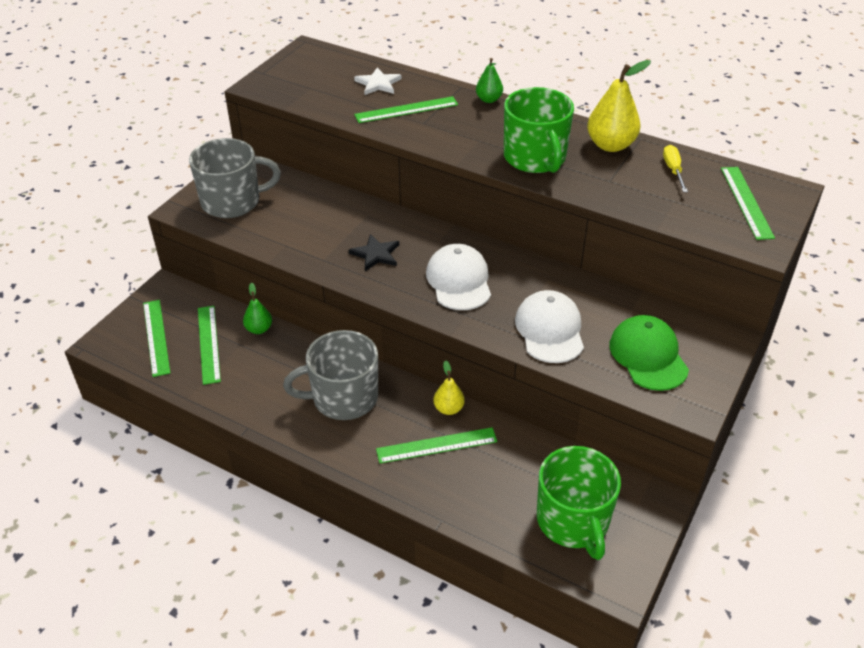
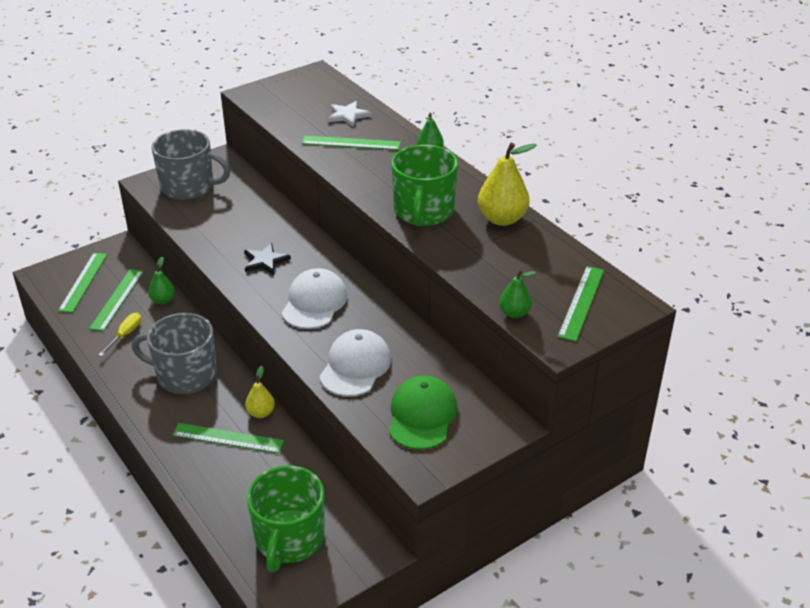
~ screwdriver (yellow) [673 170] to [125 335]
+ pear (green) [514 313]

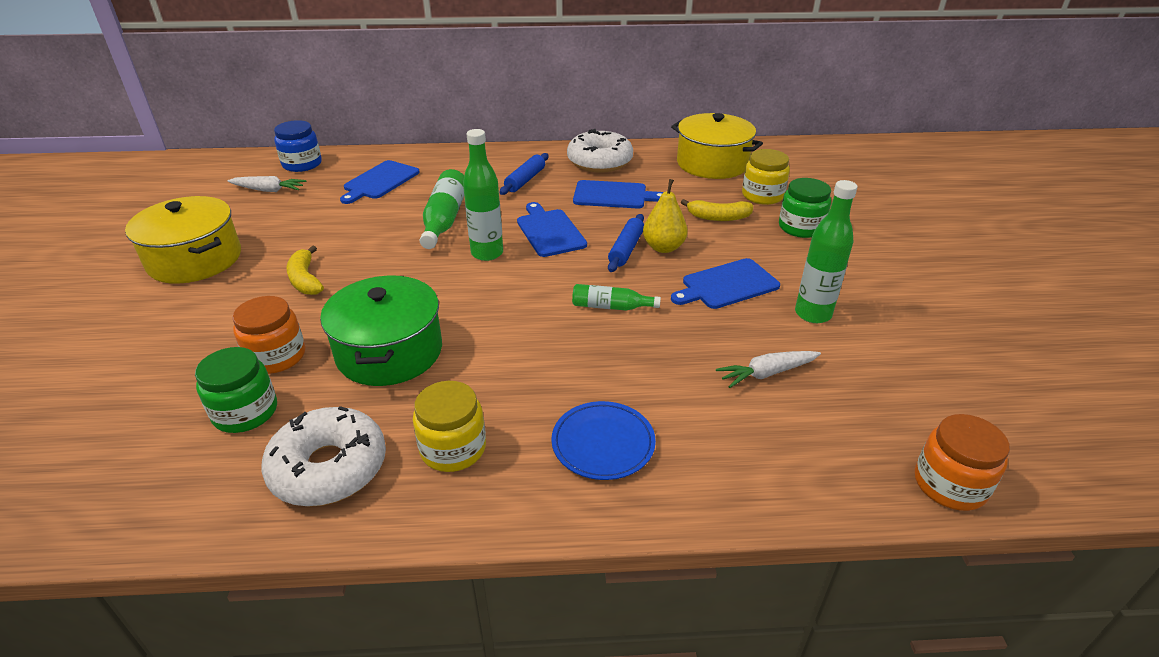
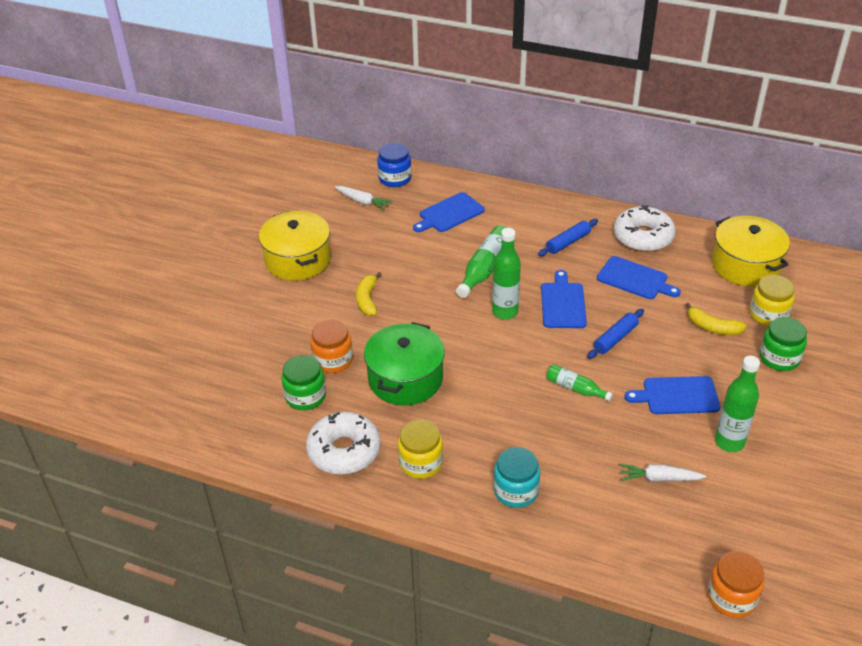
- pear (yellow) [663 247]
~ plate (blue) [603 443] to jar (turquoise) [516 491]

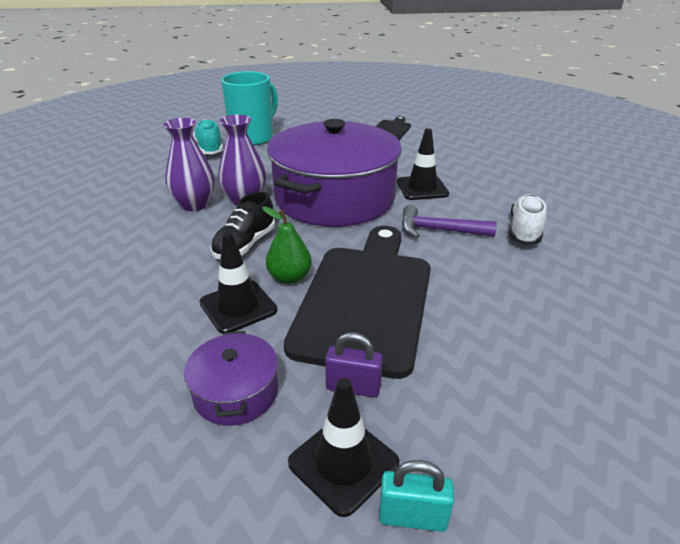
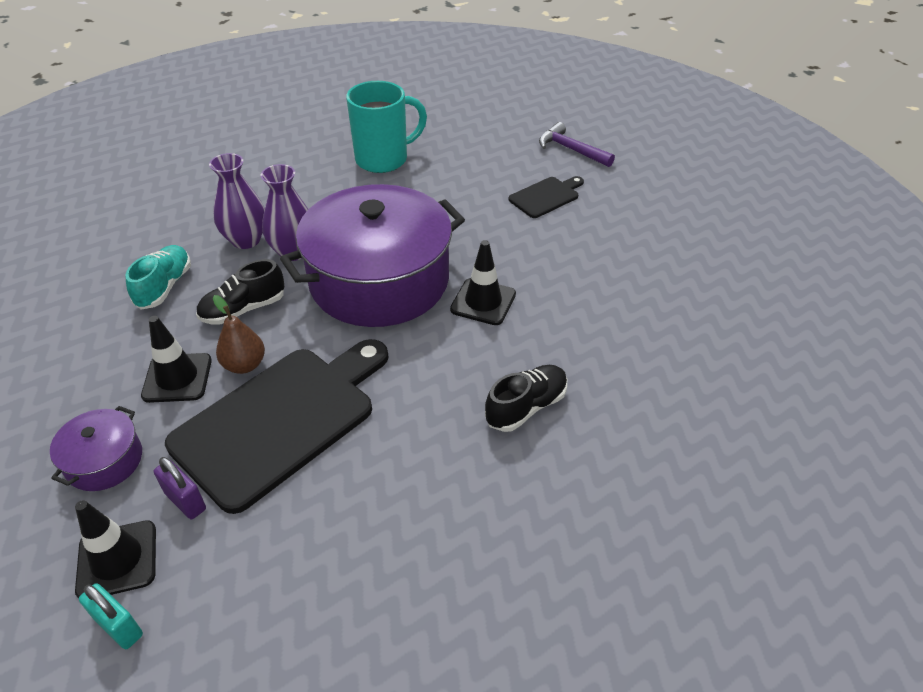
~ shoe (turquoise) [209 148] to [164 287]
~ shoe (white) [525 230] to shoe (black) [526 407]
~ hammer (purple) [438 230] to [570 149]
~ pear (green) [289 277] to pear (brown) [244 365]

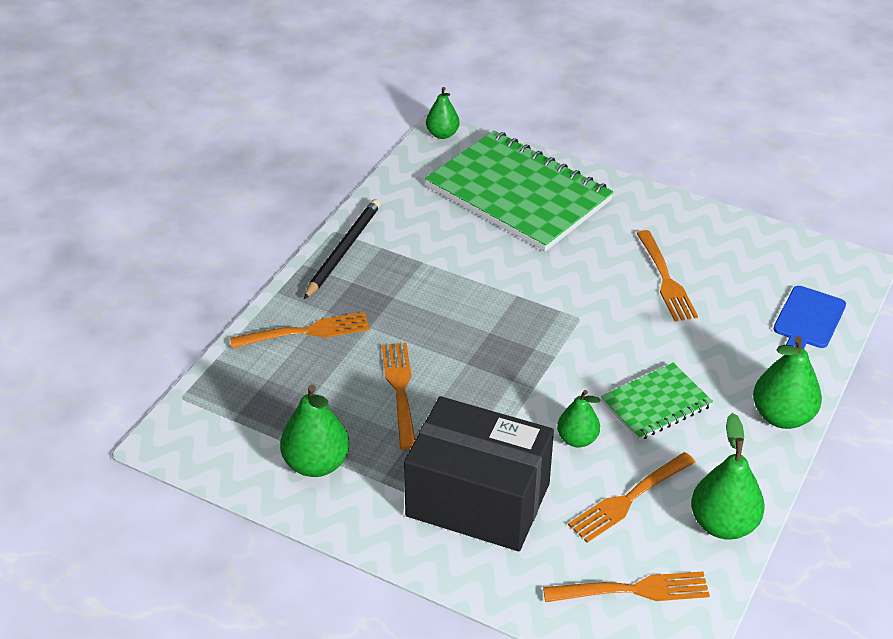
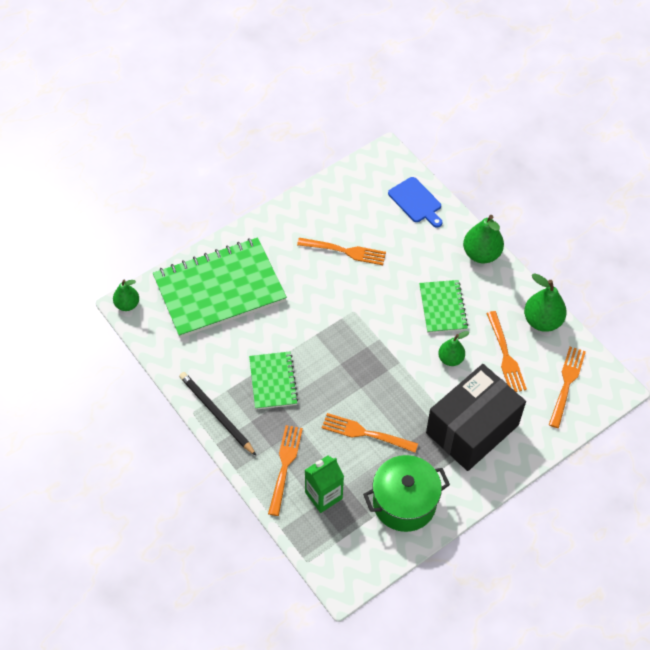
~ pear (green) [316 464] to pot (green) [404 503]
+ notebook (green) [273 381]
+ carton (green) [323 495]

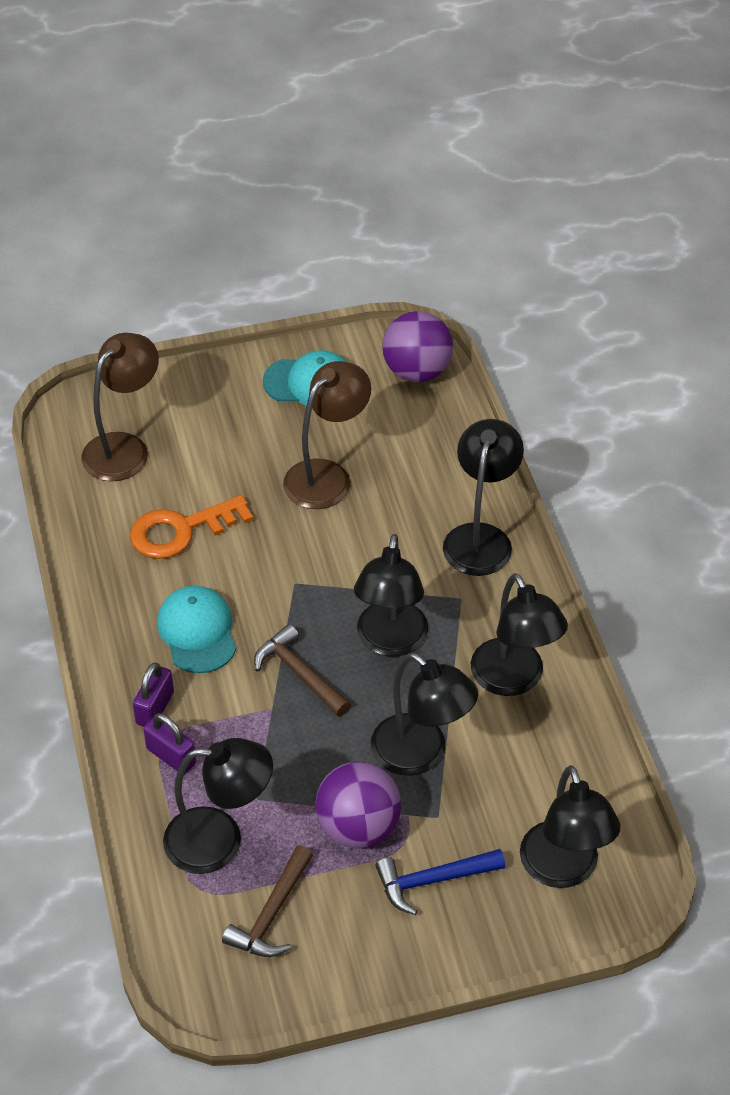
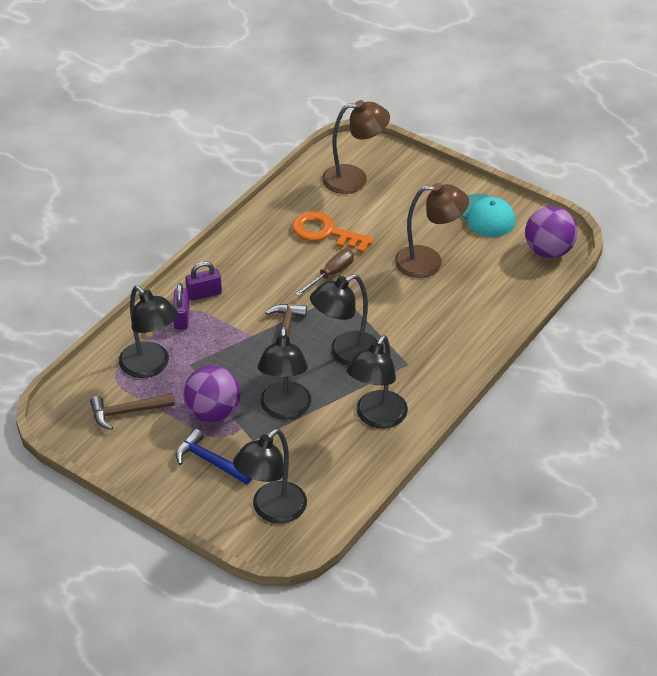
- lamp (black) [480 538]
- cap (turquoise) [197 632]
+ screwdriver (brown) [331 274]

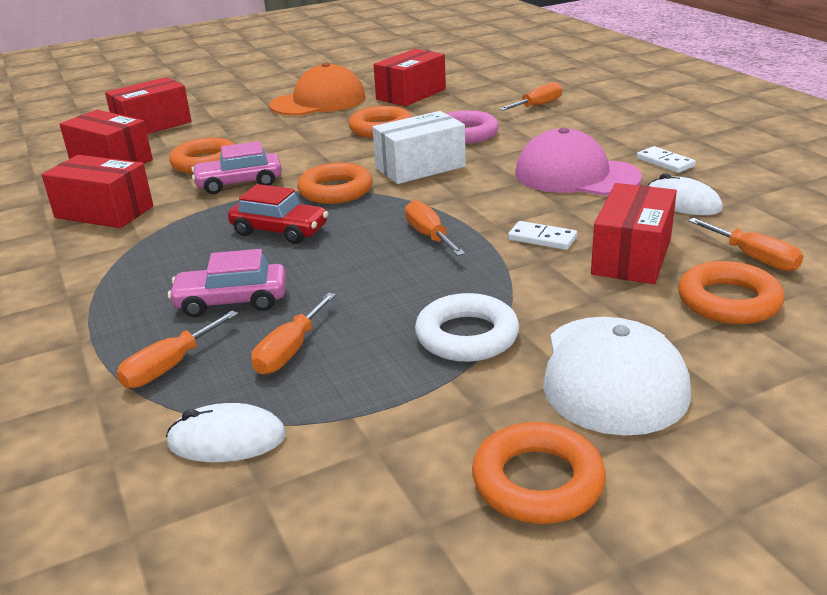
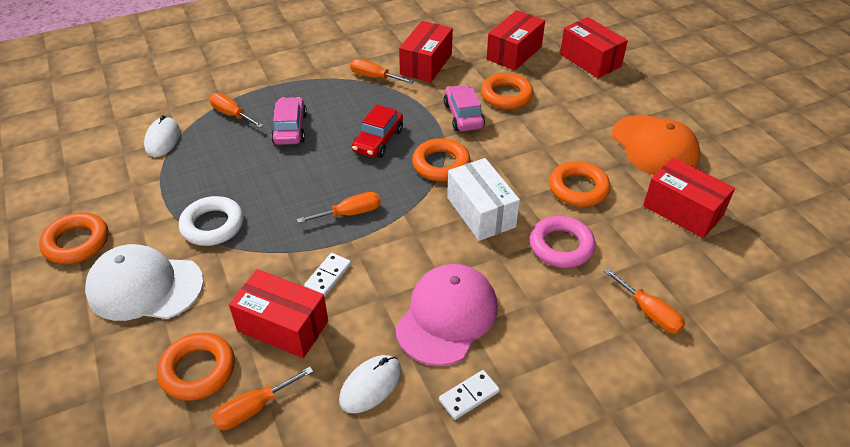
~ screwdriver (orange) [290 351] to [374 77]

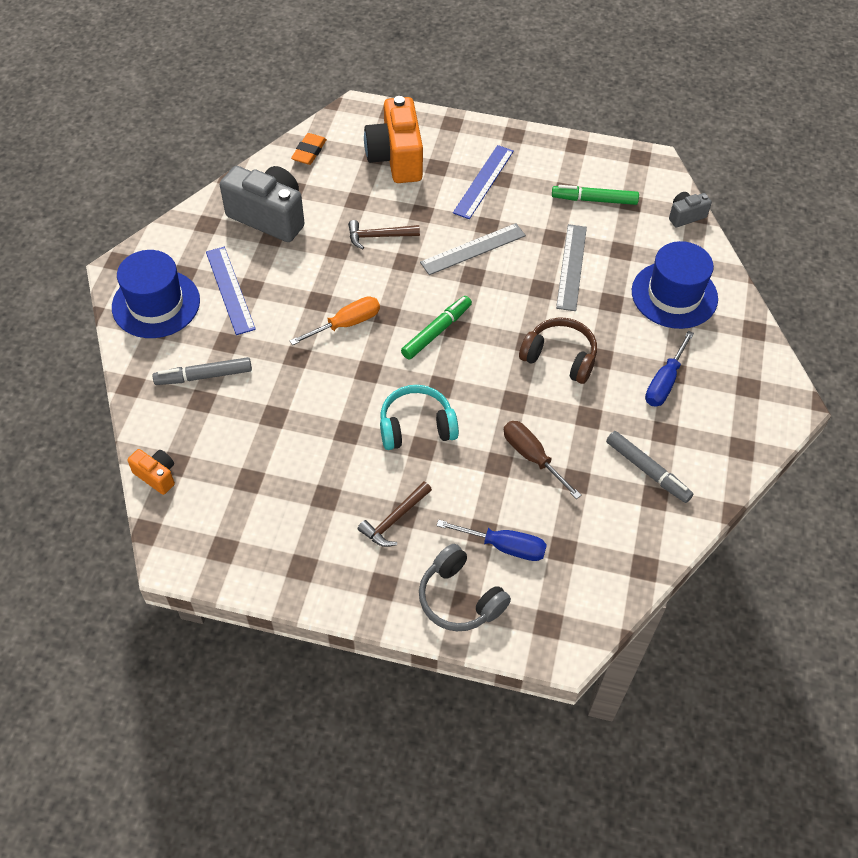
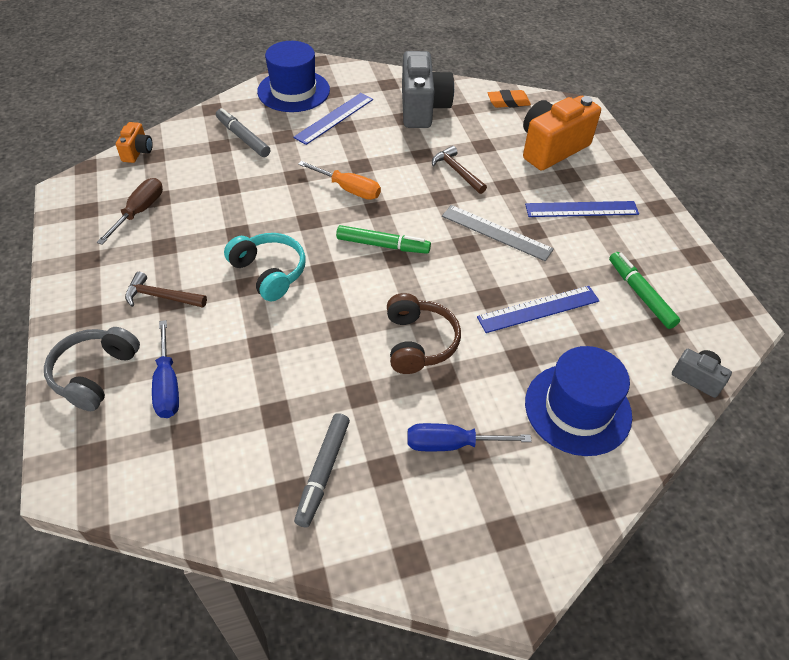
~ ruler (grey) [572 267] to ruler (blue) [538 309]
~ screwdriver (brown) [532 457] to [139 212]

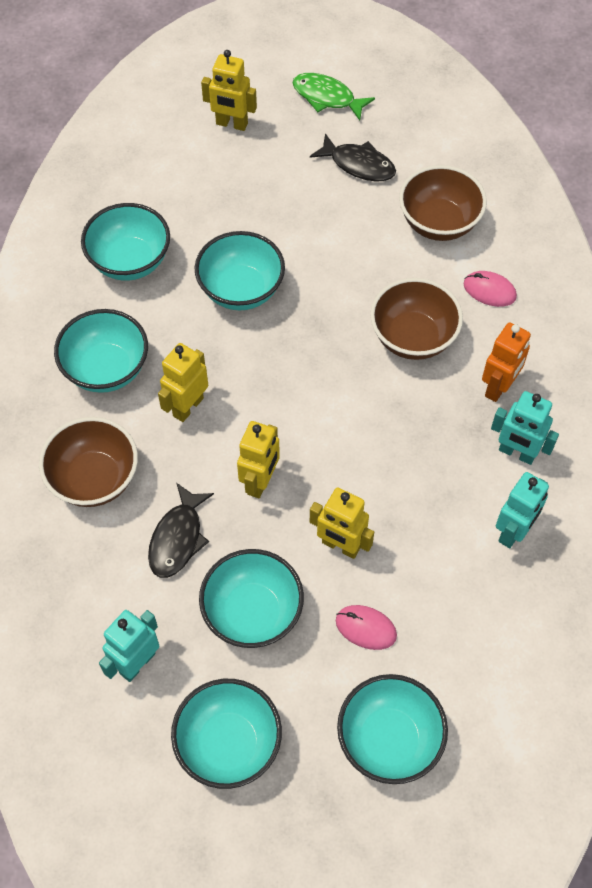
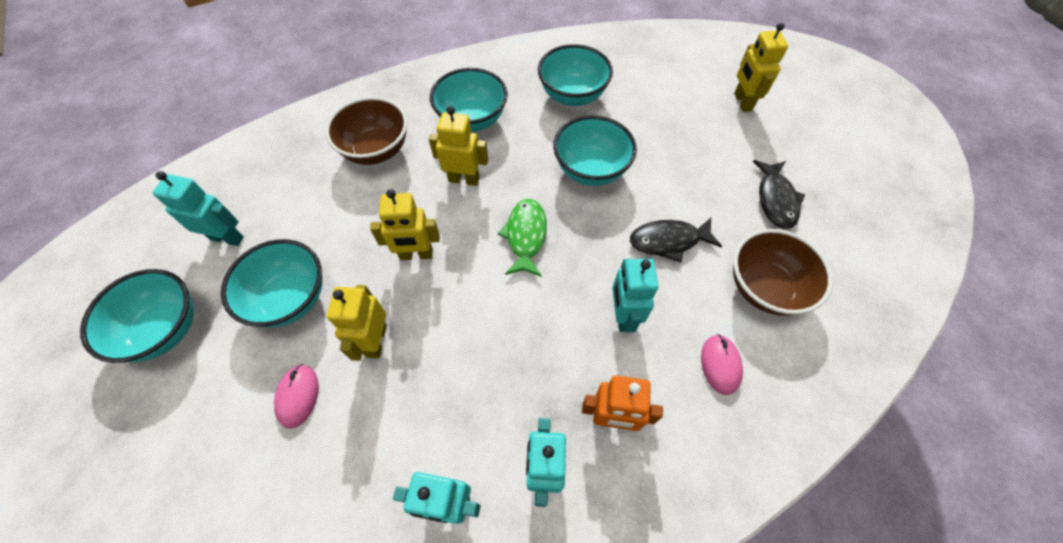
~ fish (green) [327 97] to [525 236]
~ bowl (brown) [413 338] to robot (turquoise) [623 315]
~ fish (black) [178 538] to [668 241]
- bowl (turquoise) [389 740]

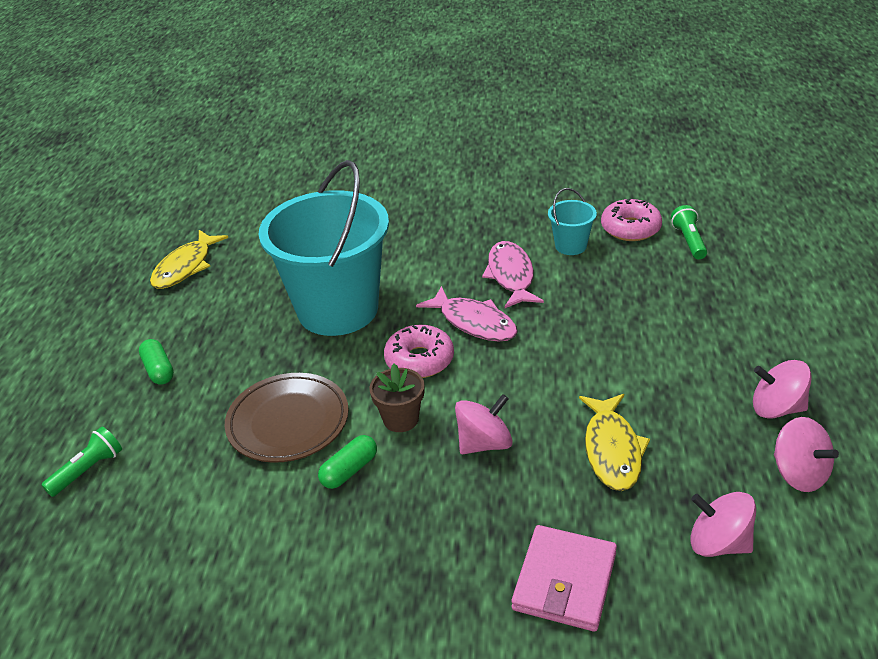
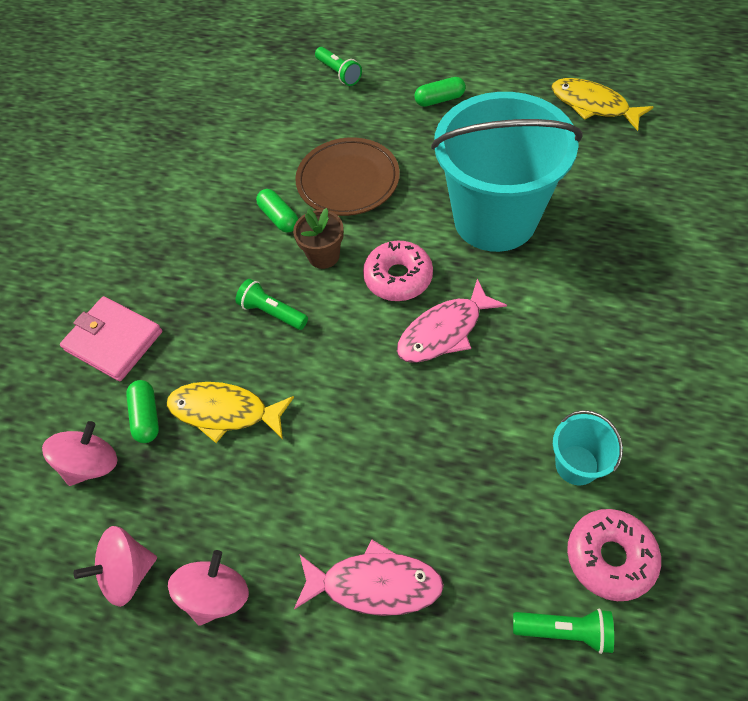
~ fish (pink) [511 276] to [374 584]
~ spinning top (pink) [484 443] to flashlight (green) [272 312]
+ capsule (green) [147 416]

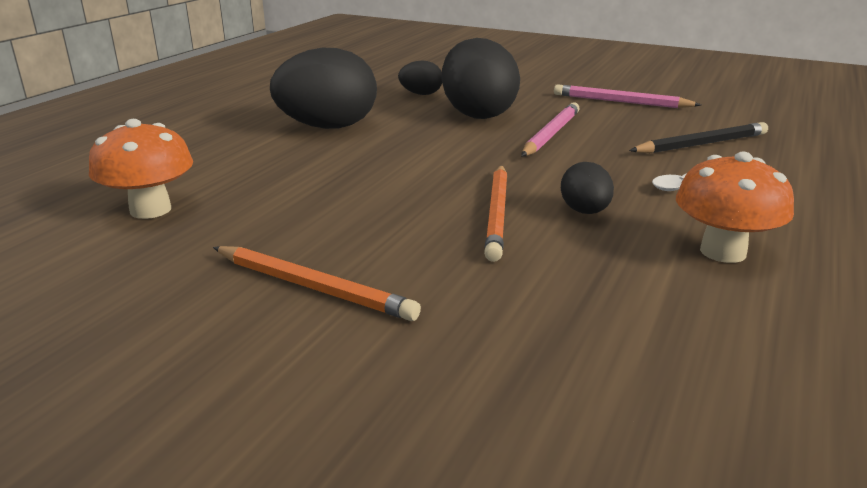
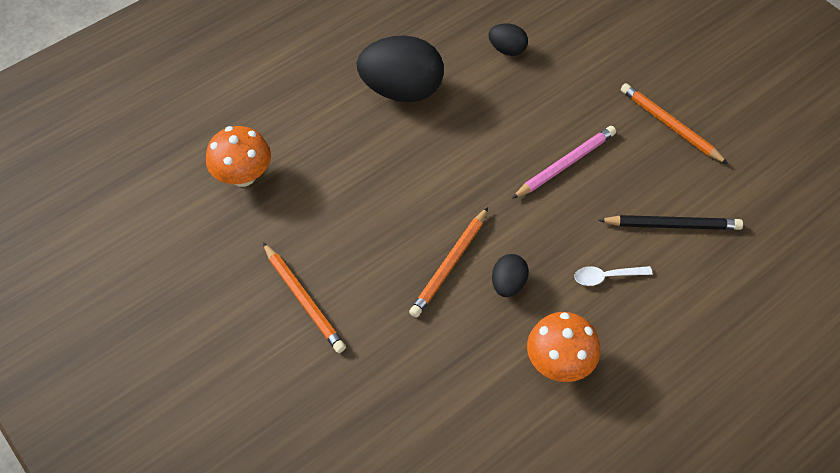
- egg (black) [477 114]
~ pencil (pink) [620 101] to pencil (orange) [670 125]

